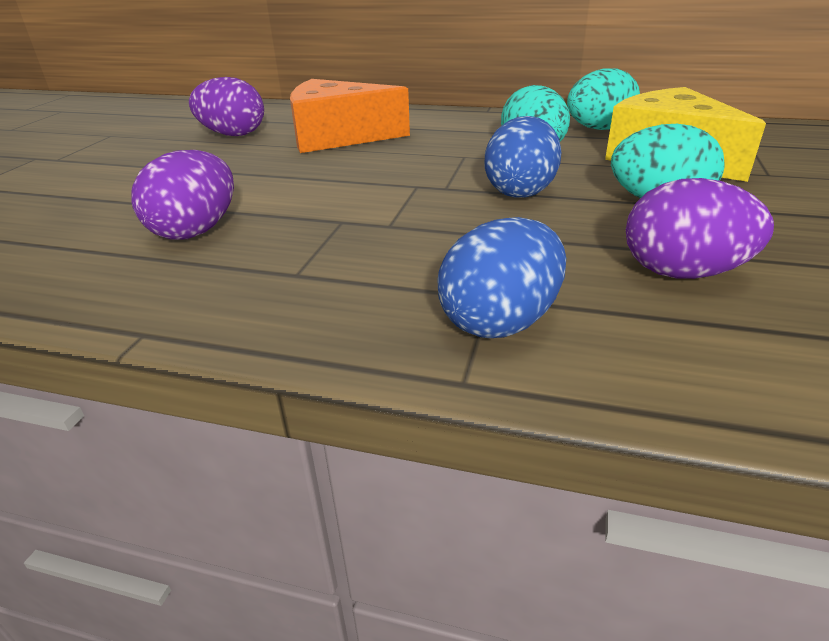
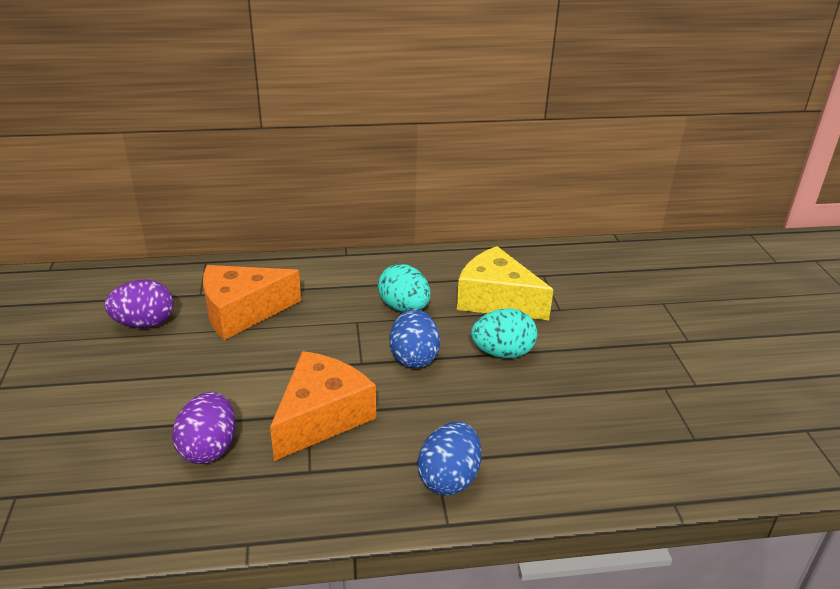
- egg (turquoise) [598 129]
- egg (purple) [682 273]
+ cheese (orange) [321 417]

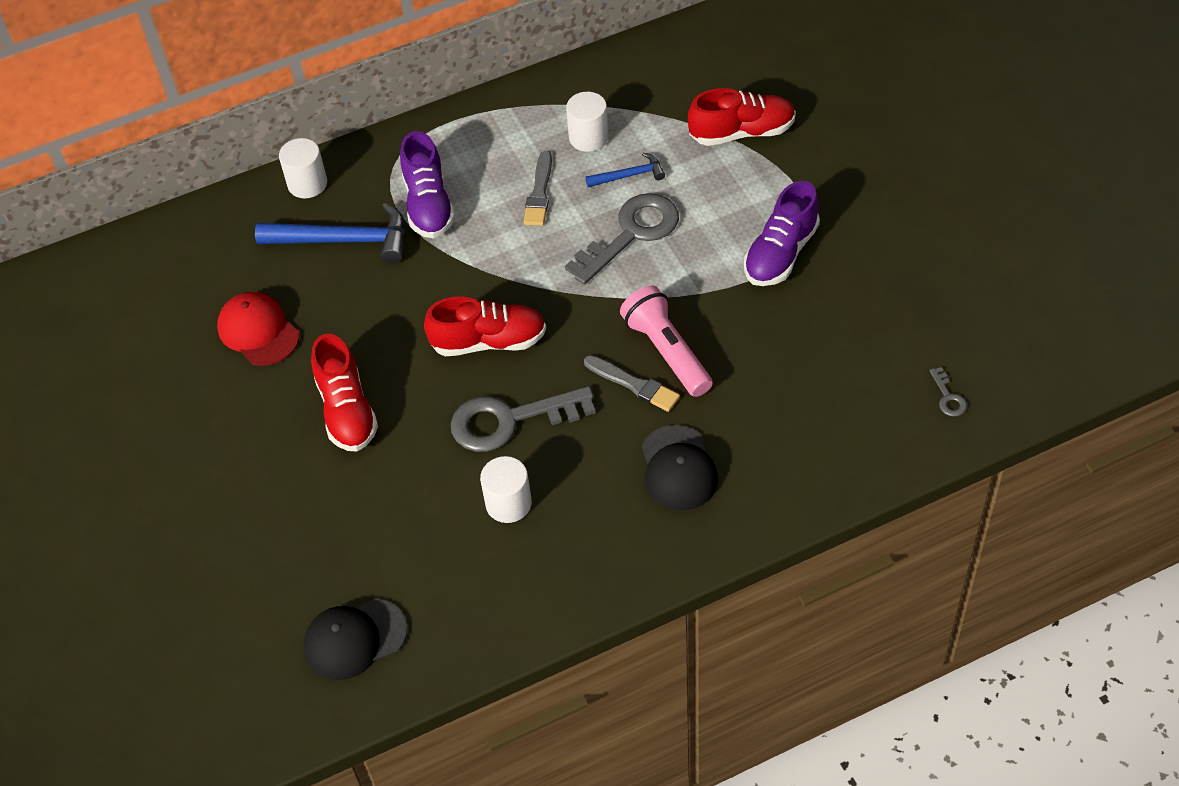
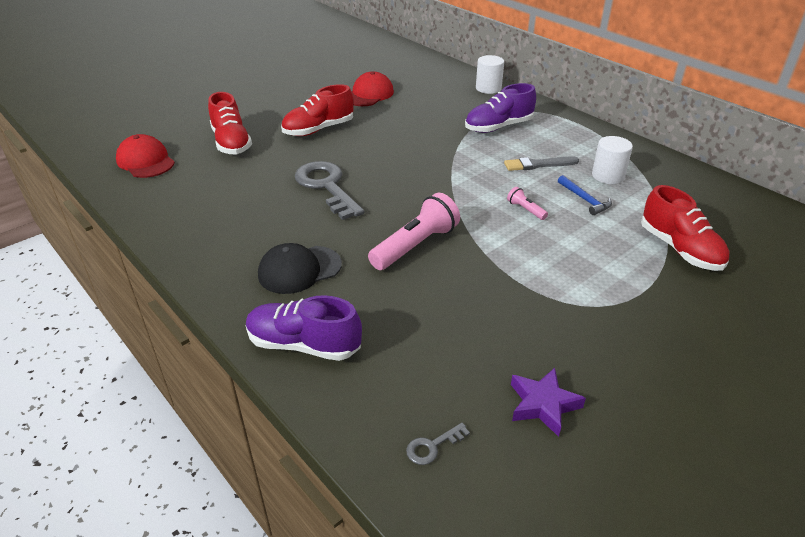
~ shoe (purple) [781 253] to [304 345]
~ key (grey) [631 234] to flashlight (pink) [525 210]
- hammer (blue) [345 240]
~ shoe (red) [488 342] to [231 142]
- brush (grey) [633 384]
- cylinder (white) [508 503]
~ cap (black) [354 639] to cap (red) [145 161]
+ star (purple) [543 405]

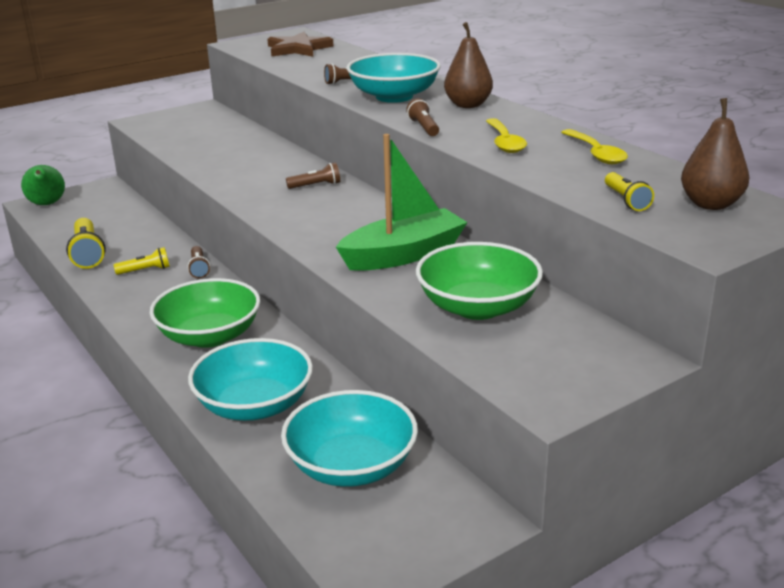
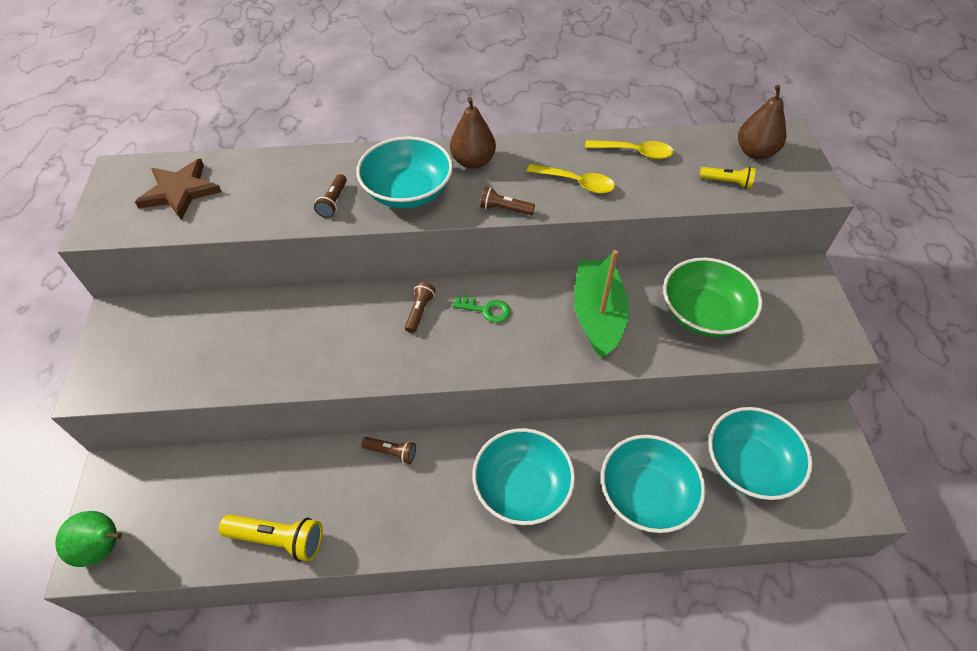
- flashlight (yellow) [145 270]
~ bowl (green) [209 336] to bowl (turquoise) [522 487]
+ key (green) [486 310]

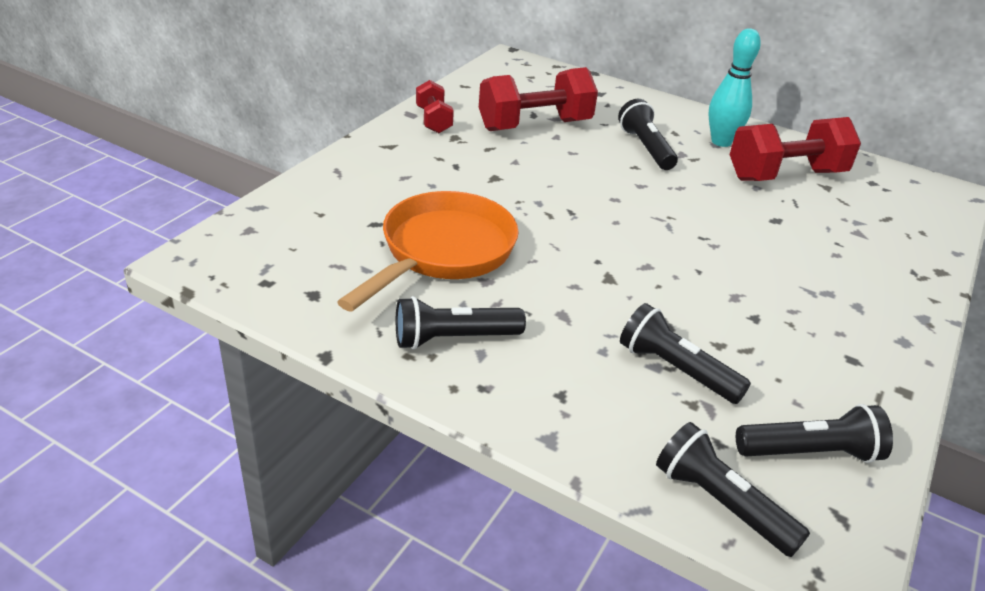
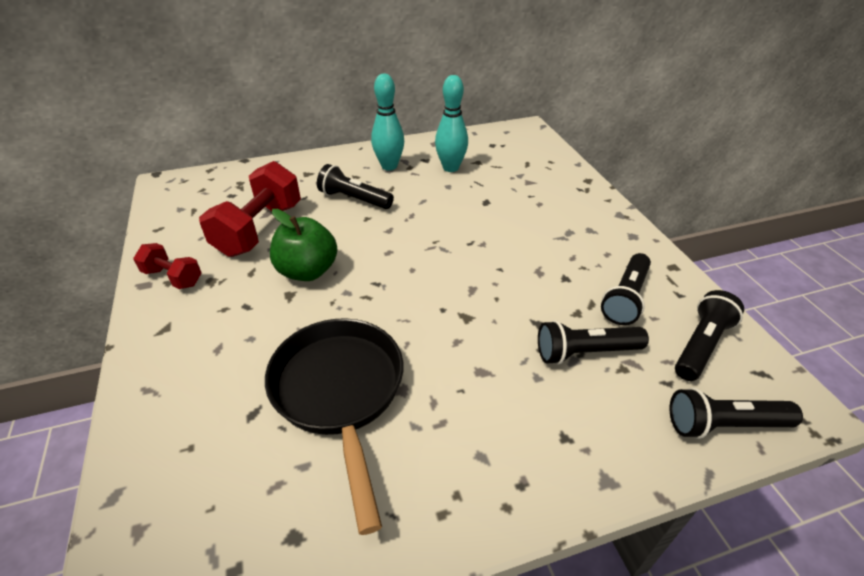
~ dumbbell (red) [785 175] to bowling pin (turquoise) [450 168]
~ pan (orange) [442 252] to pan (black) [340 393]
~ flashlight (black) [454 339] to [625 298]
+ apple (green) [307 271]

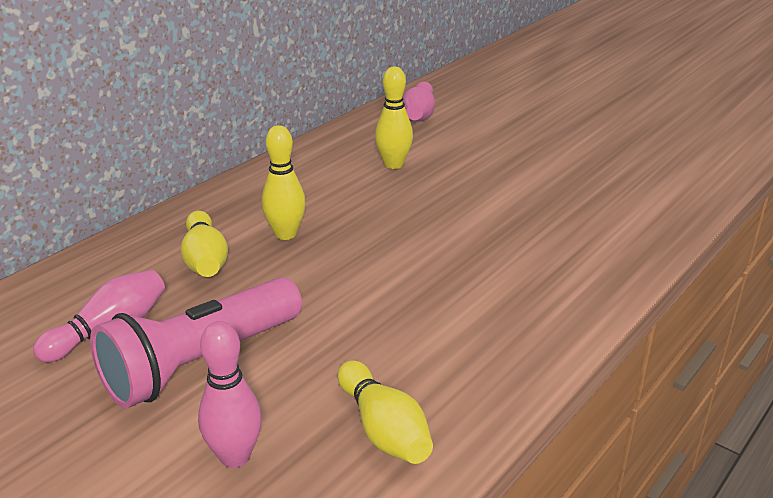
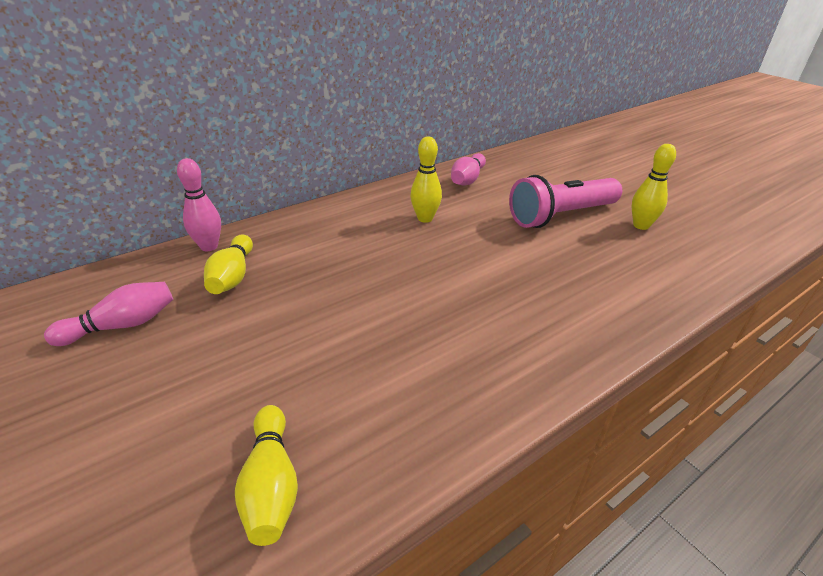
~ bowling pin (yellow) [285 234] to [641 225]
~ flashlight (pink) [200 363] to [560 216]
~ bowling pin (pink) [235 456] to [209 246]

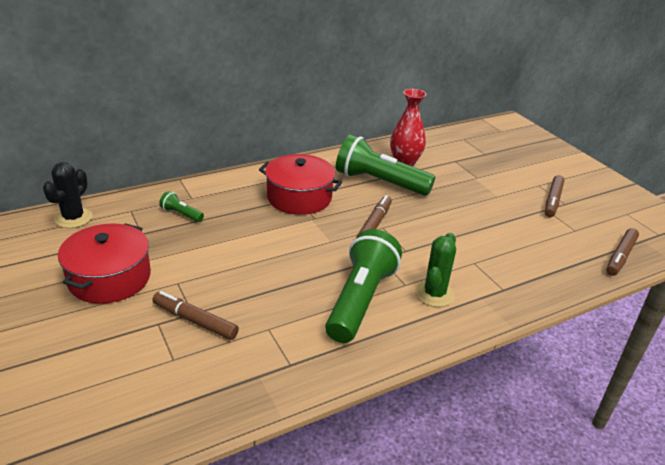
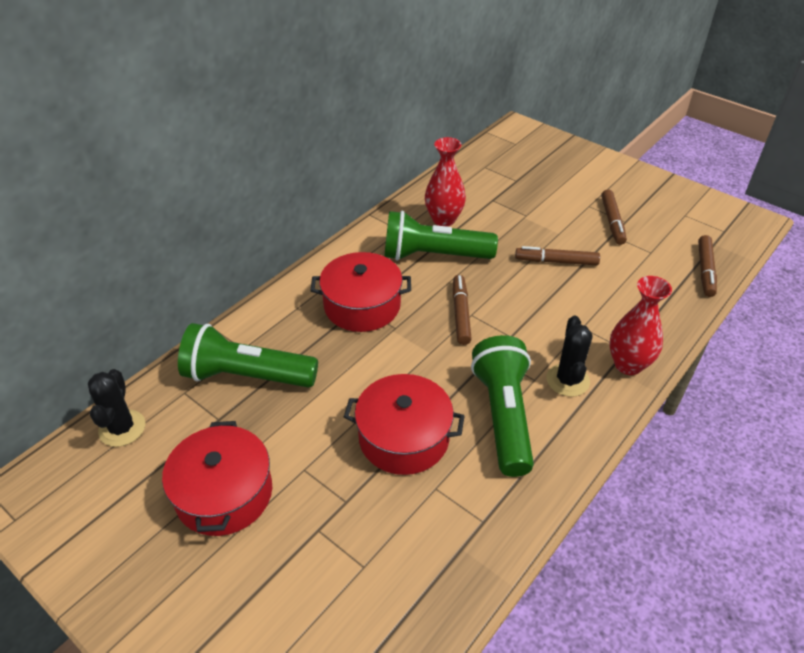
~ flashlight (green) [181 214] = [247 376] x2.33
~ cactus (green) [434 294] to cactus (black) [567 380]
~ marker (brown) [195 321] to [556 261]
+ vase (red) [628 364]
+ pot (red) [404 437]

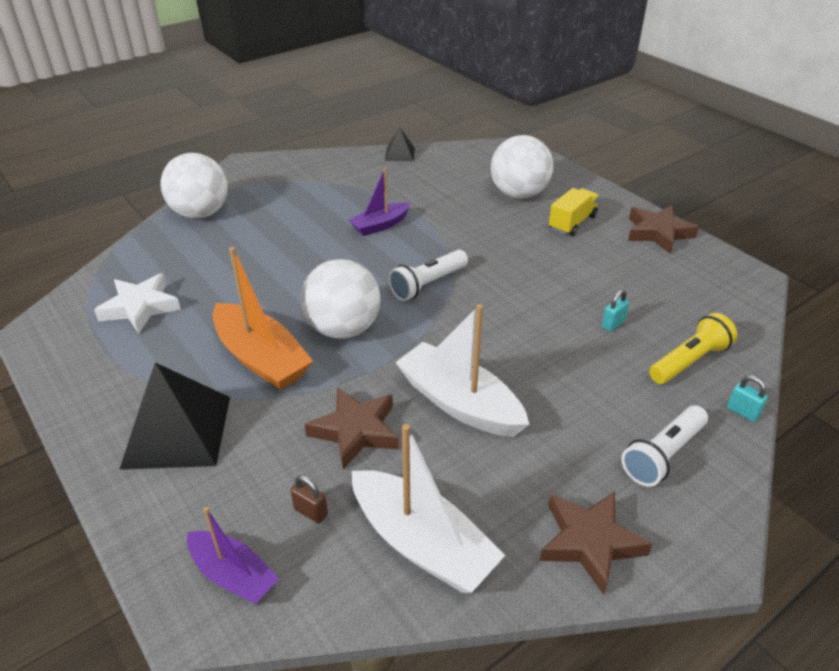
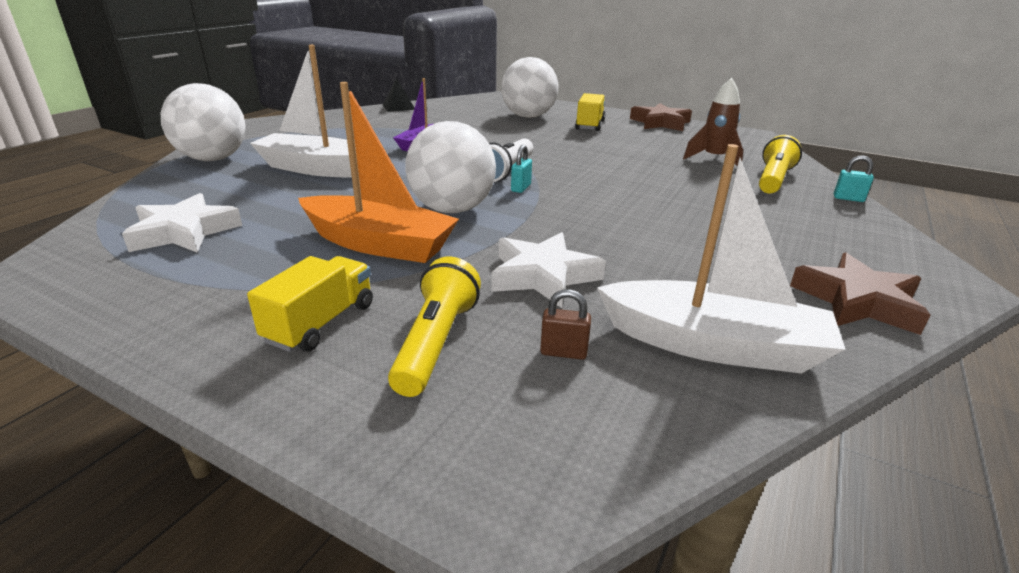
~ padlock (turquoise) [613 324] to [521 188]
~ boat (white) [459 403] to [317 169]
~ pyramid (black) [177 431] to truck (yellow) [321 323]
~ star (brown) [356 431] to star (white) [543 276]
- flashlight (white) [662 455]
- boat (purple) [233 575]
+ rocket (brown) [714 159]
+ flashlight (yellow) [436 342]

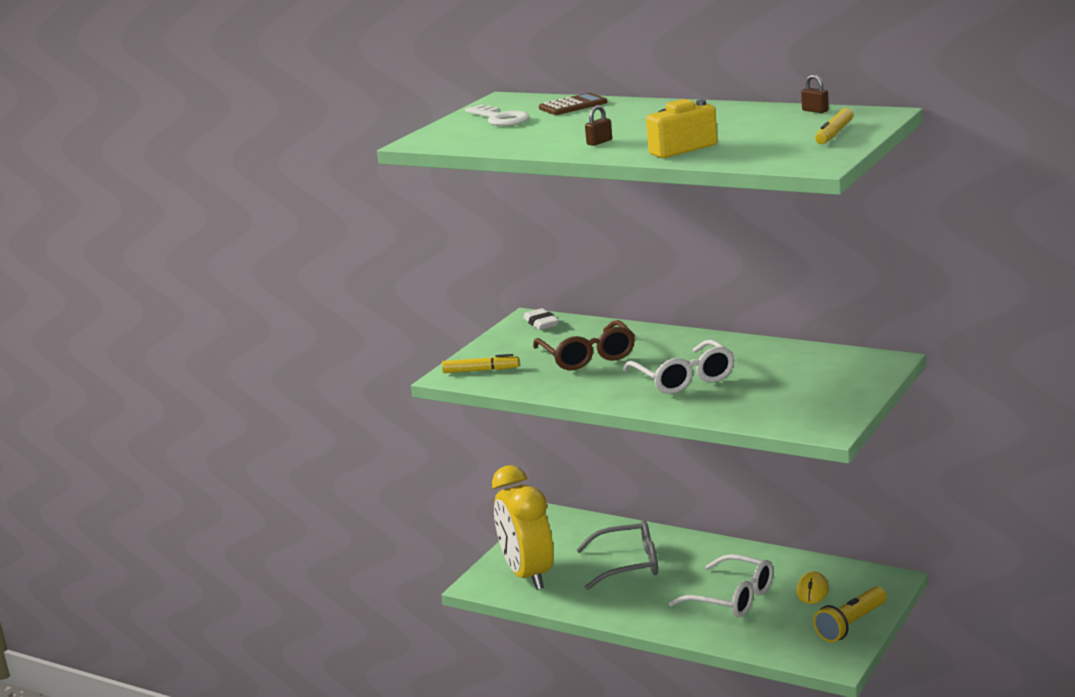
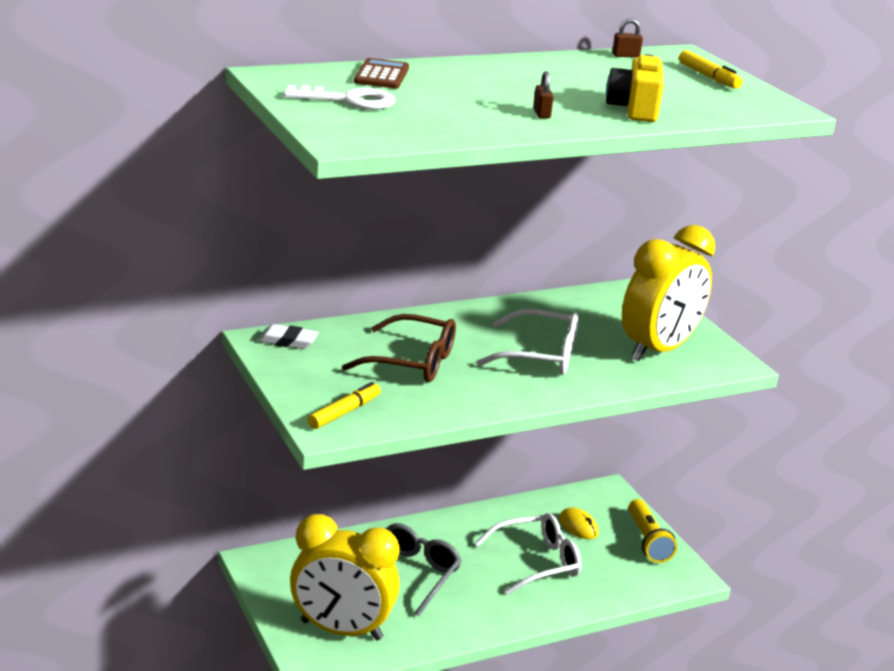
+ clock (yellow) [658 350]

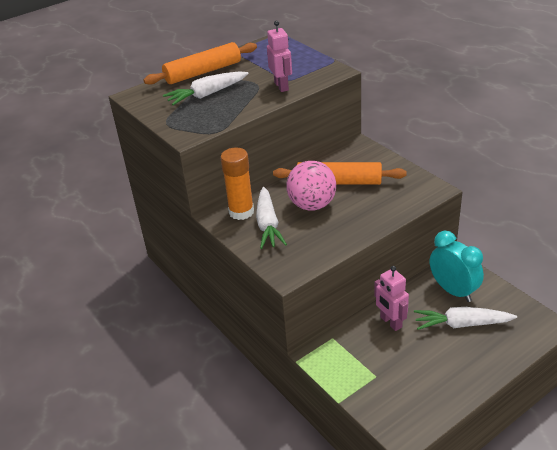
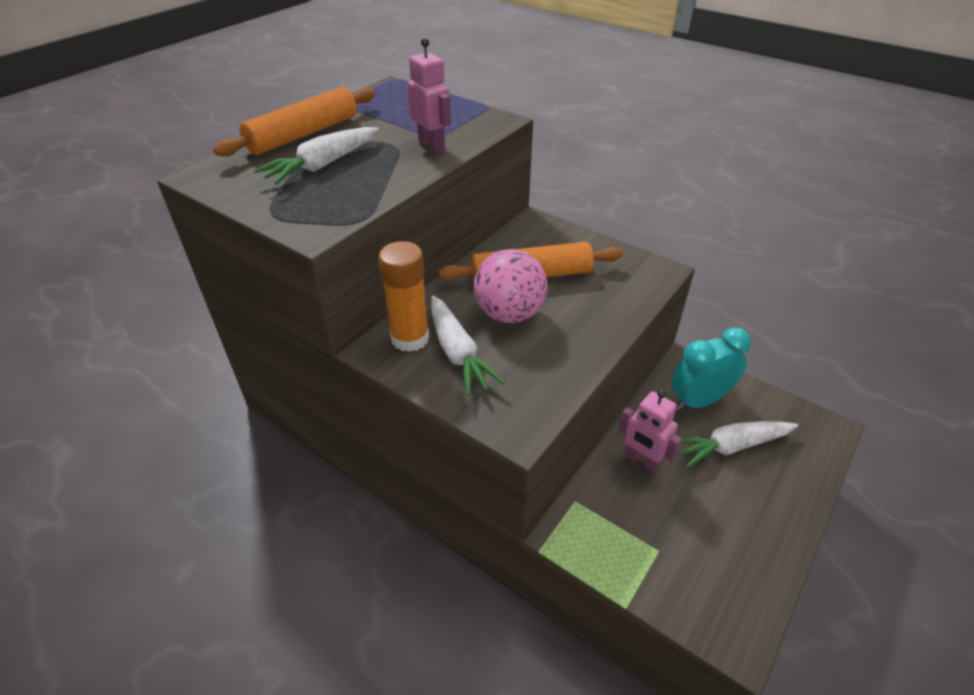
~ clock (turquoise) [453 291] = [698 400] 60 degrees counterclockwise

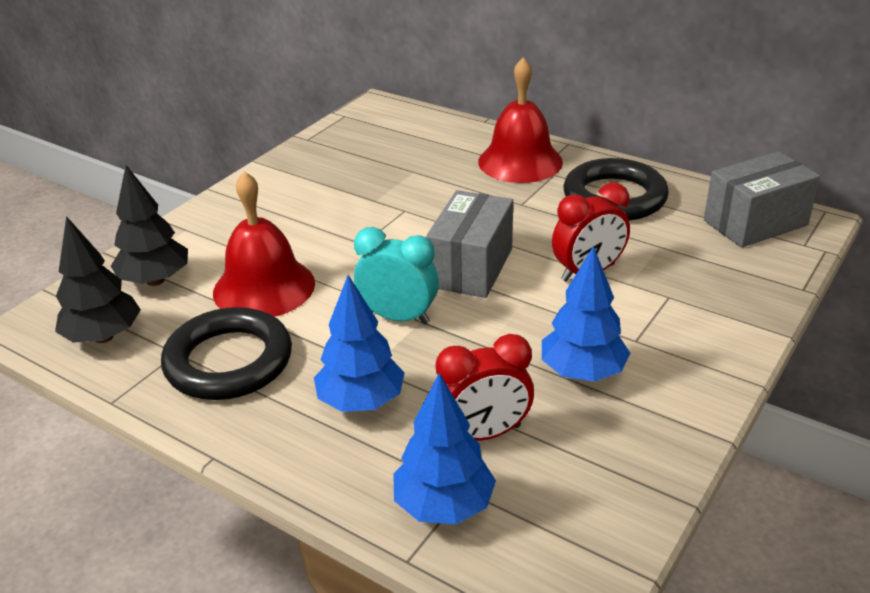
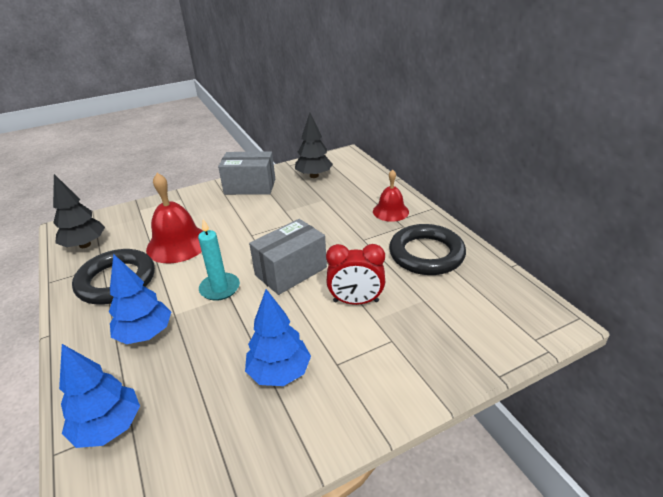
~ bell (red) [520 161] = [390 211] x0.63
~ box (grey) [755 223] to [250 187]
~ tree (black) [155 280] to [314 176]
~ clock (turquoise) [398 317] to candle (turquoise) [220 288]
- clock (red) [483 434]

